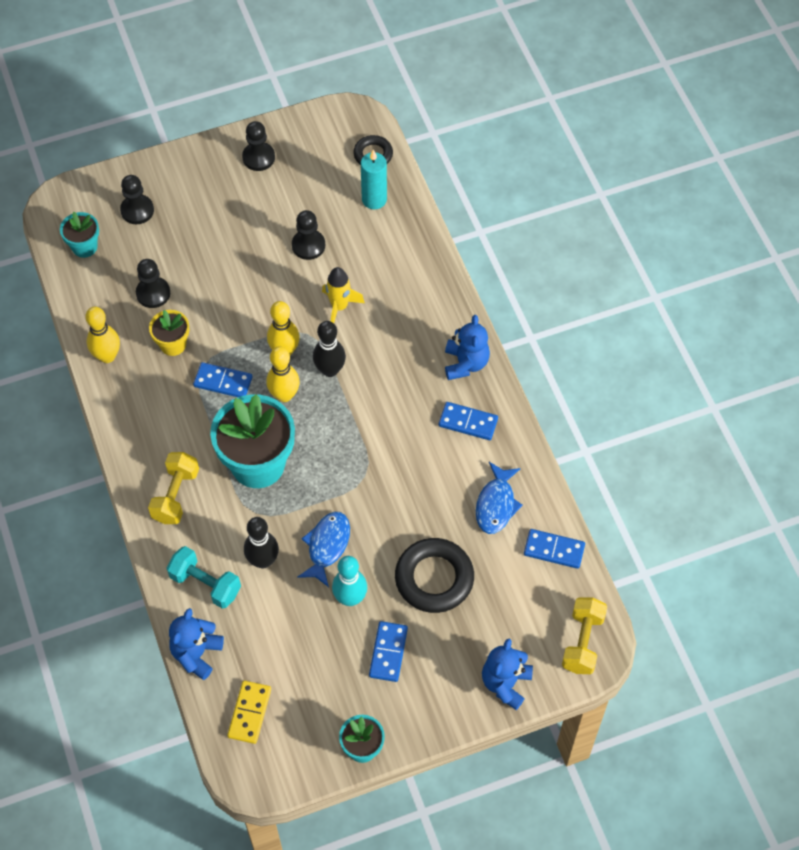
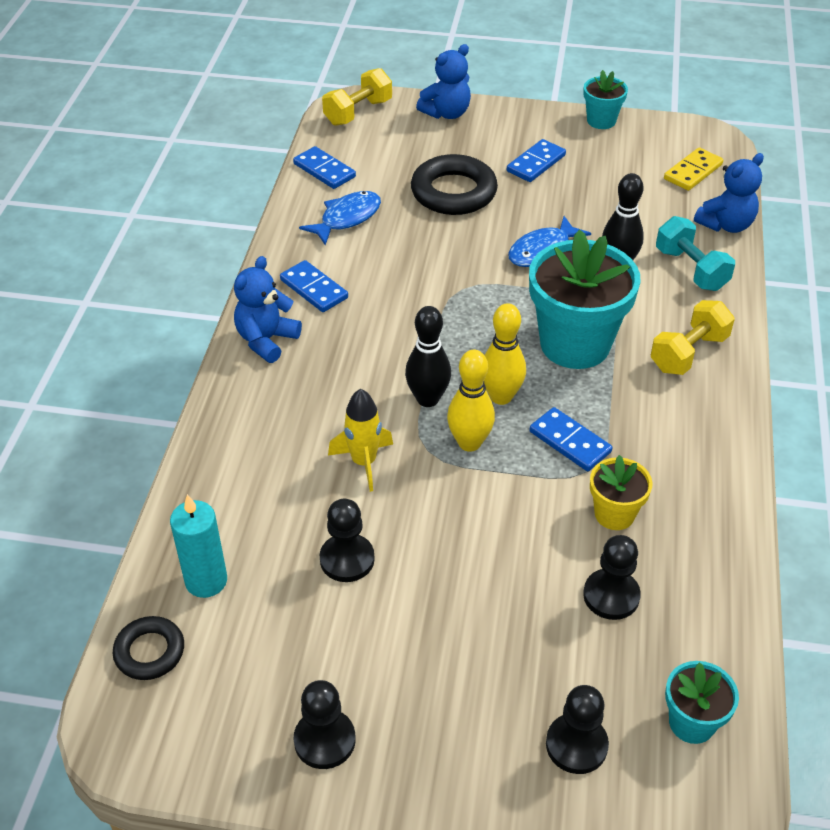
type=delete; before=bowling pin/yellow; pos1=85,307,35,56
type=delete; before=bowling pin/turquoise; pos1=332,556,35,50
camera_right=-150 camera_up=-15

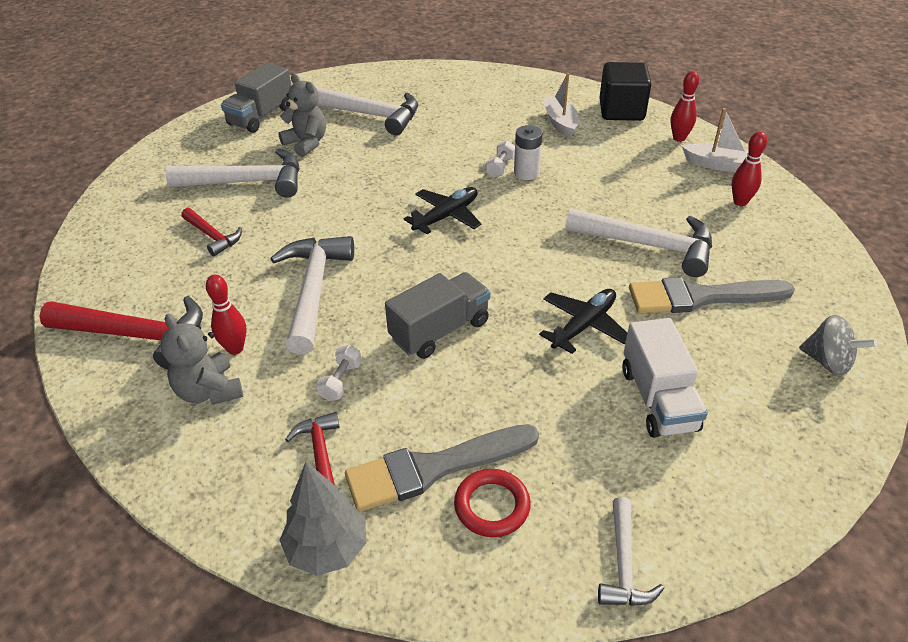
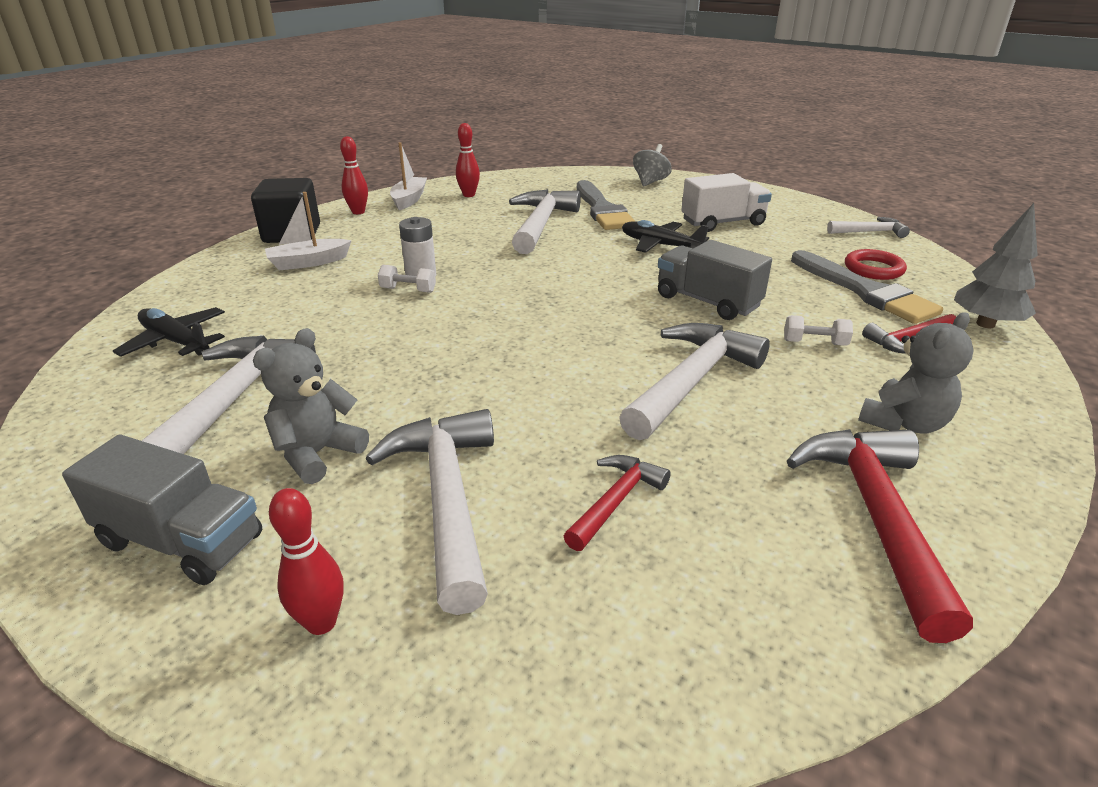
type=move; before=plane/black; pos1=404,187,77,47; pos2=113,307,112,50
type=rotate; before=hammer/white; pos1=270,236,84,118; pos2=619,323,151,117; turn=135
type=move; before=bowling pin/red; pos1=206,275,41,80; pos2=269,488,75,147
camera_right=-100 camera_up=-10

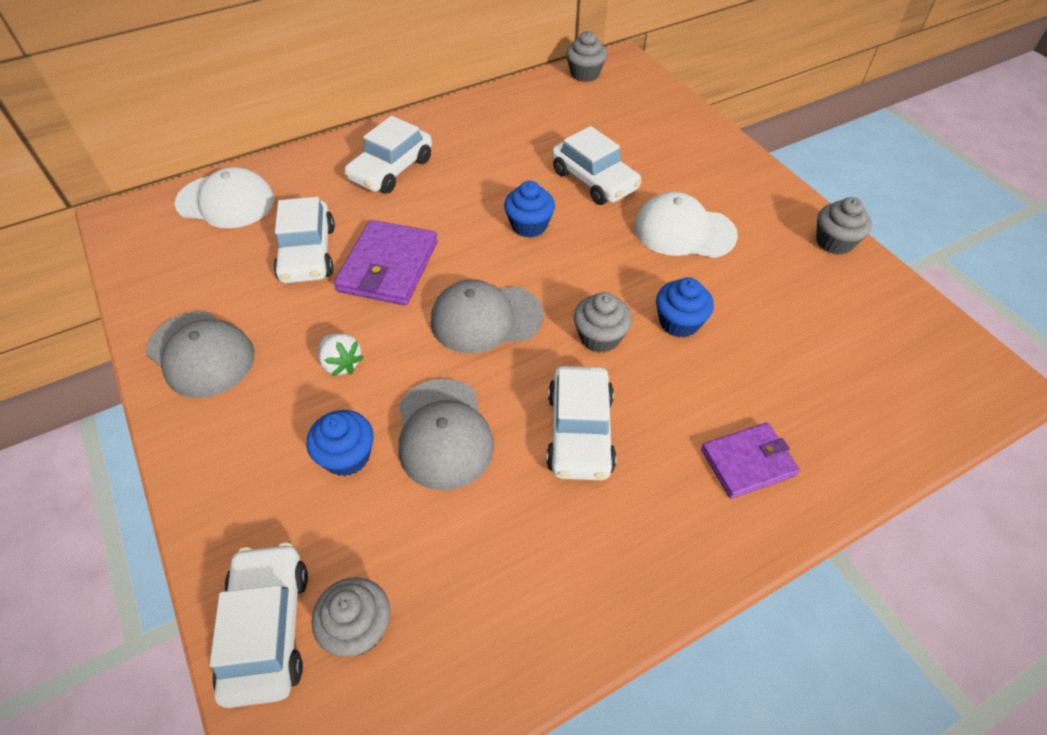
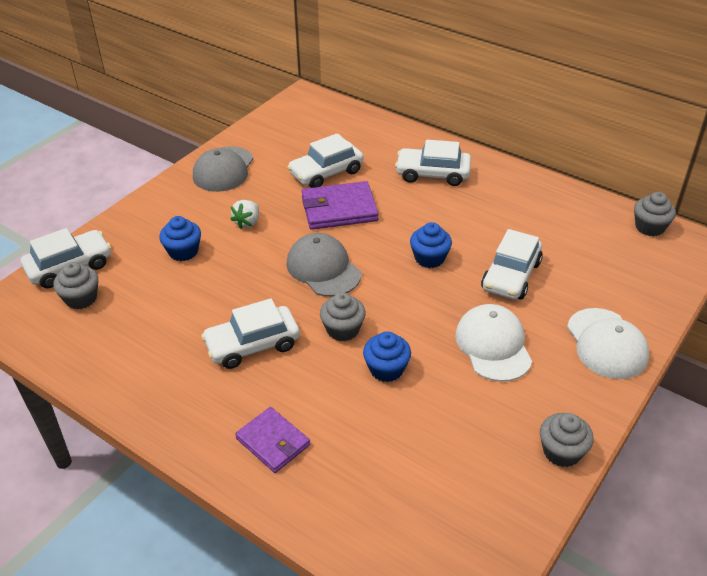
type=move; before=cap/white; pos1=174,167,100,61; pos2=567,308,82,71
type=delete; before=cap/grey; pos1=399,379,95,111
camera_right=65 camera_up=-10

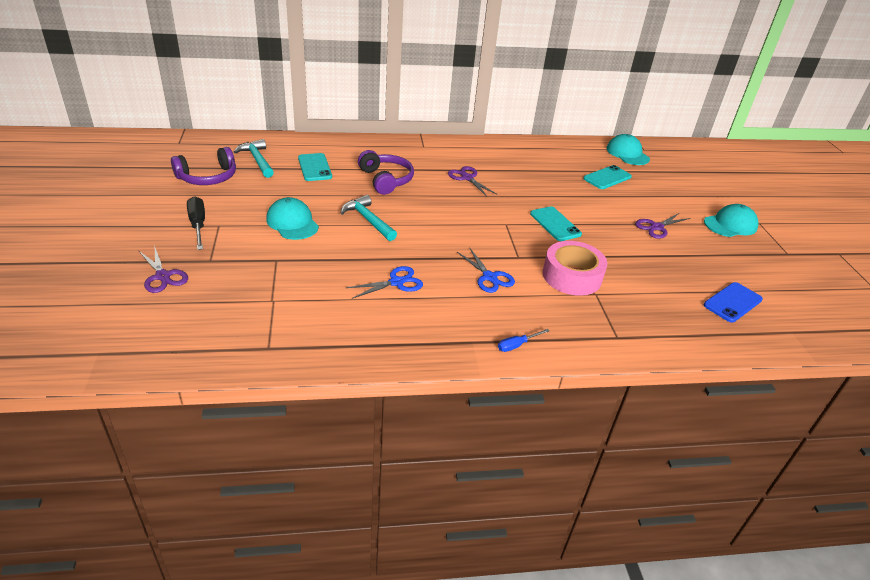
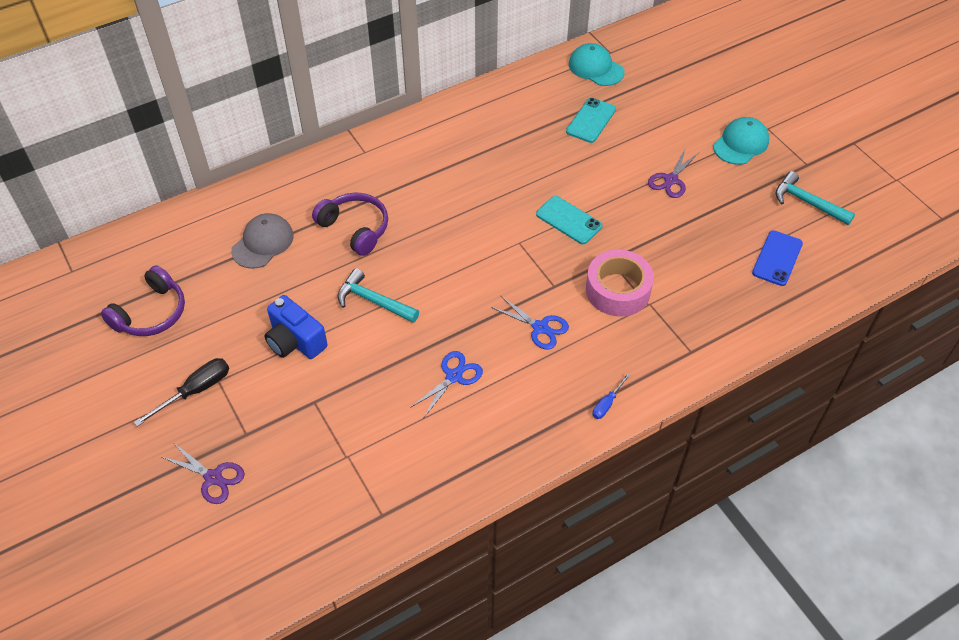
type=move; before=hammer/turquoise; pos1=234,139,40,39; pos2=775,171,80,54
type=replace; before=phone/turquoise; after=cap/grey; pos1=298,153,34,28; pos2=231,213,63,56
type=delete; before=scissors/purple; pos1=448,166,48,31
type=rotate; before=screwdriver/black; pos1=187,196,18,54; pos2=134,358,95,69; turn=90
type=replace; before=cap/turquoise; after=camera/blue; pos1=266,197,53,43; pos2=264,295,64,64
camera_right=-20 camera_up=15

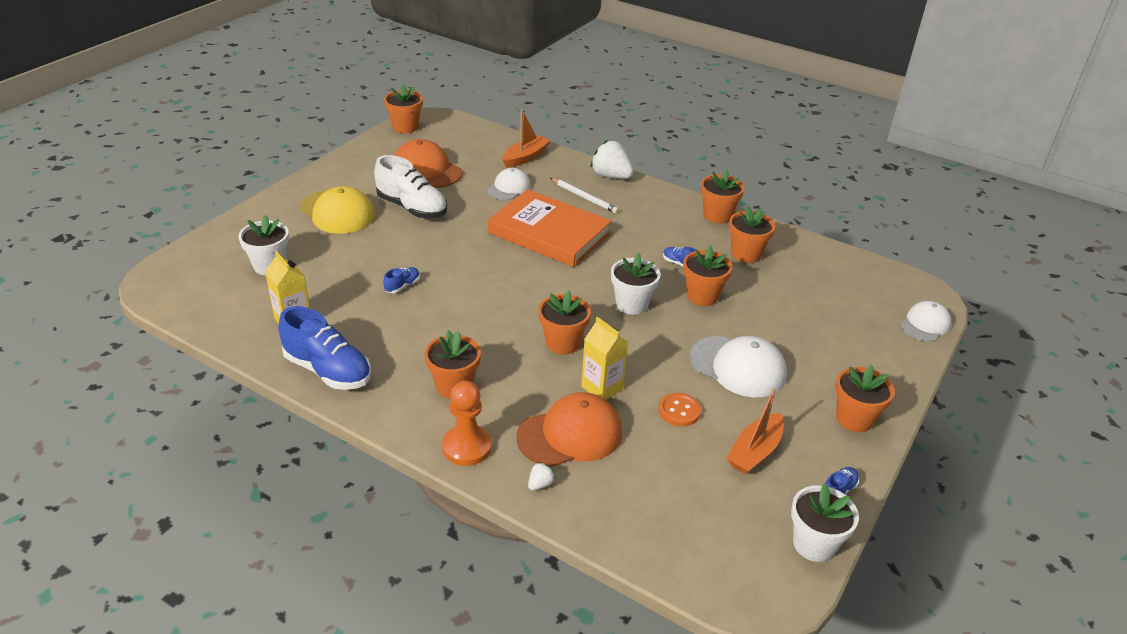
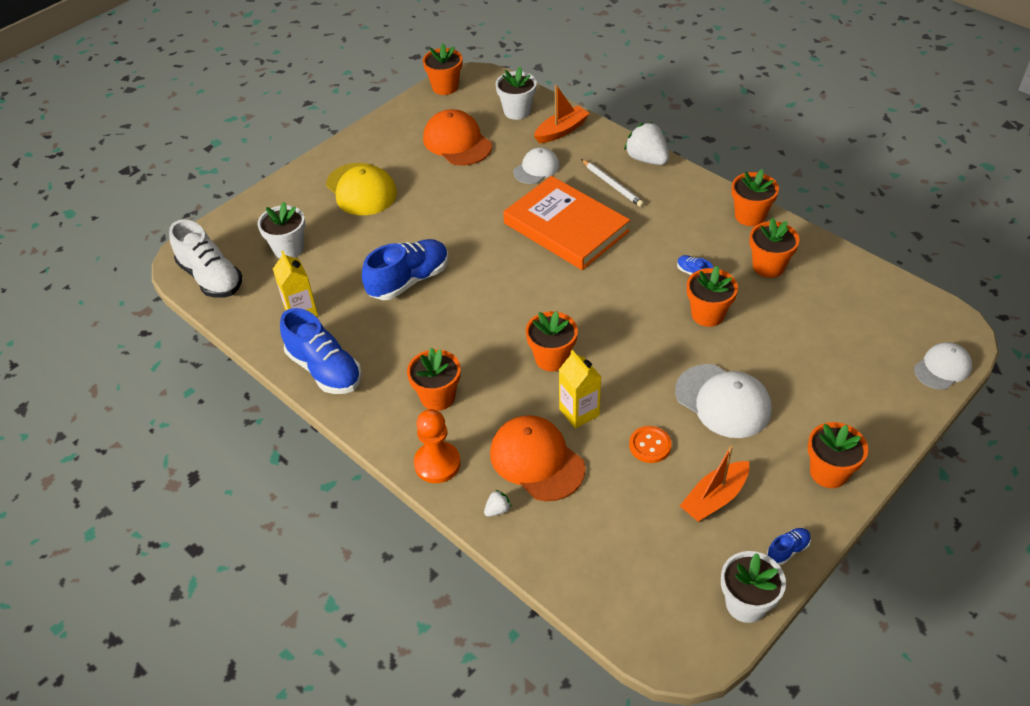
type=move; before=shoe/white; pos1=374,155,73,63; pos2=169,220,73,78
type=move; before=flower pot/white; pos1=611,253,50,62; pos2=496,67,41,53
type=resize; before=shoe/blue; pos1=383,267,37,26; pos2=362,239,87,61; scale=2.24
type=rotate; before=cap/orange; pos1=516,392,106,75; pos2=490,415,96,86; turn=-120
camera_right=15 camera_up=10

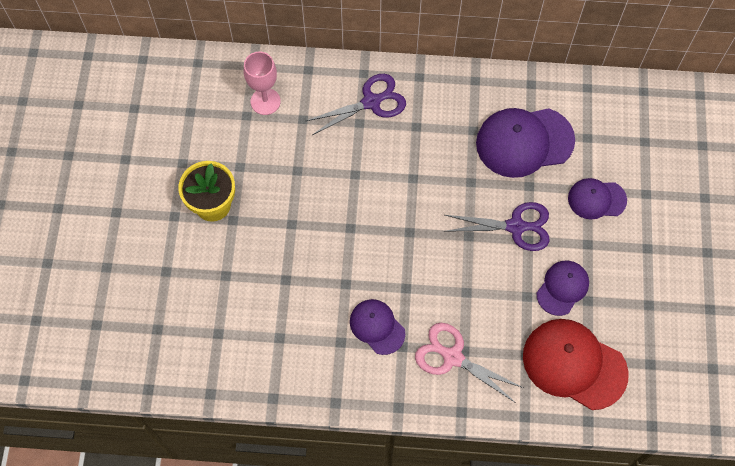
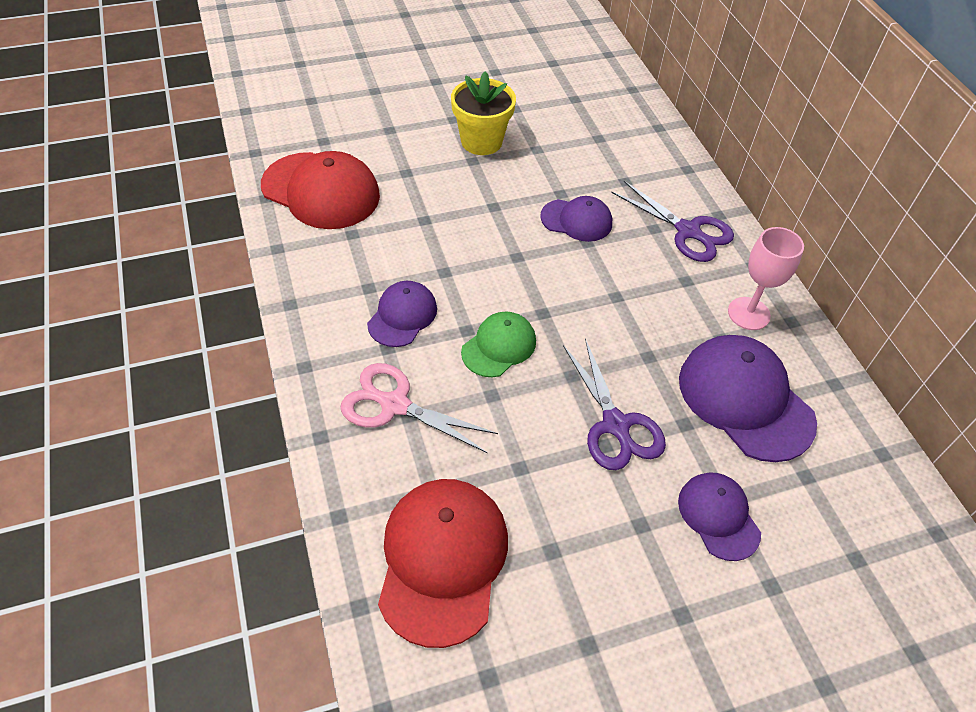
type=move; before=goblet/pink; pos1=244,52,37,63; pos2=728,227,76,103
type=move; before=cap/purple; pos1=537,261,52,55; pos2=540,196,72,46
type=rotate; before=scissors/pink; pos1=415,323,109,80; pos2=340,363,158,90; turn=-75
type=insert; after=cap/red; pos2=261,151,119,78
type=insert; after=cap/green; pos2=461,311,75,66
camera_right=65 camera_up=-15

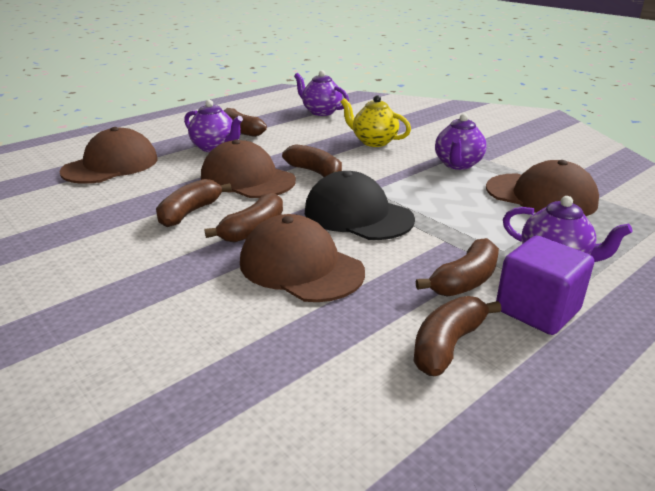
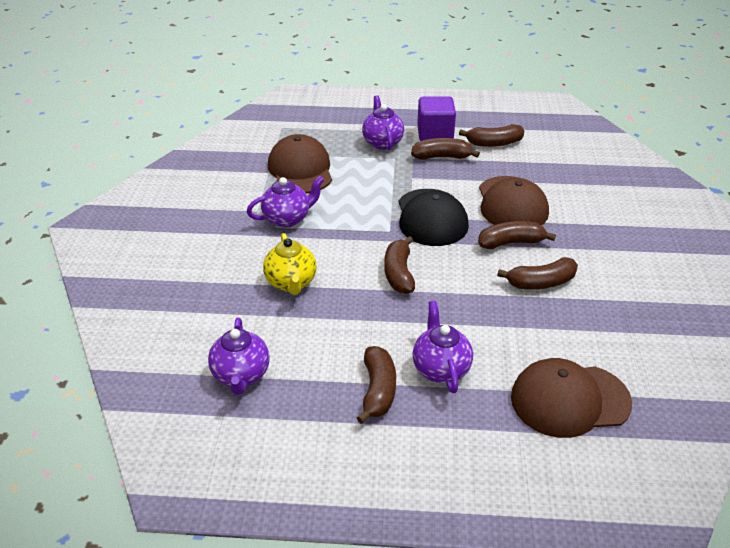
type=delete; before=cap/brown; pos1=201,139,95,59
camera_right=-135 camera_up=10

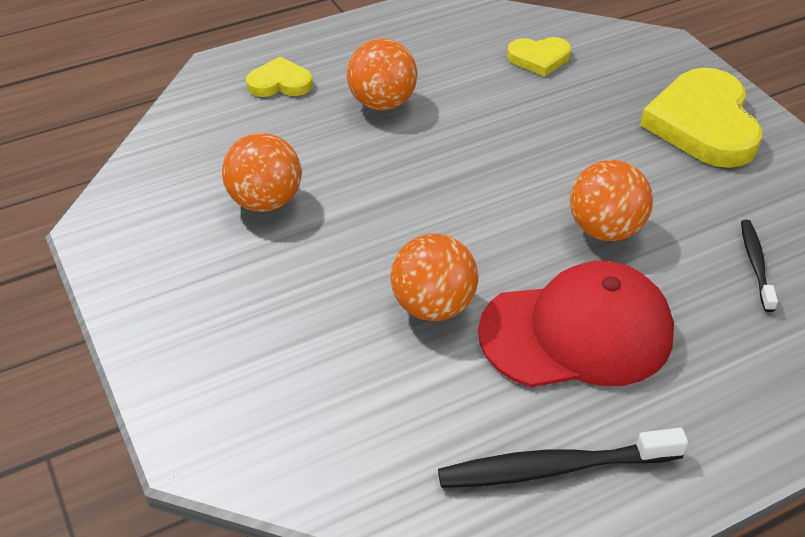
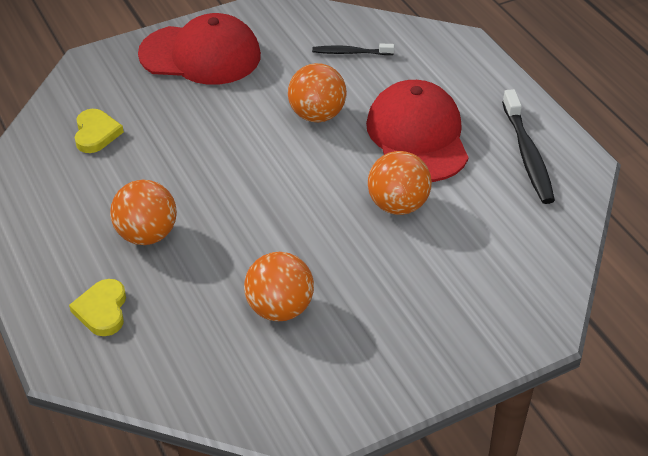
type=replace; before=heart/yellow; after=cap/red; pos1=640,68,122,100; pos2=138,13,123,72
camera_right=-90 camera_up=0

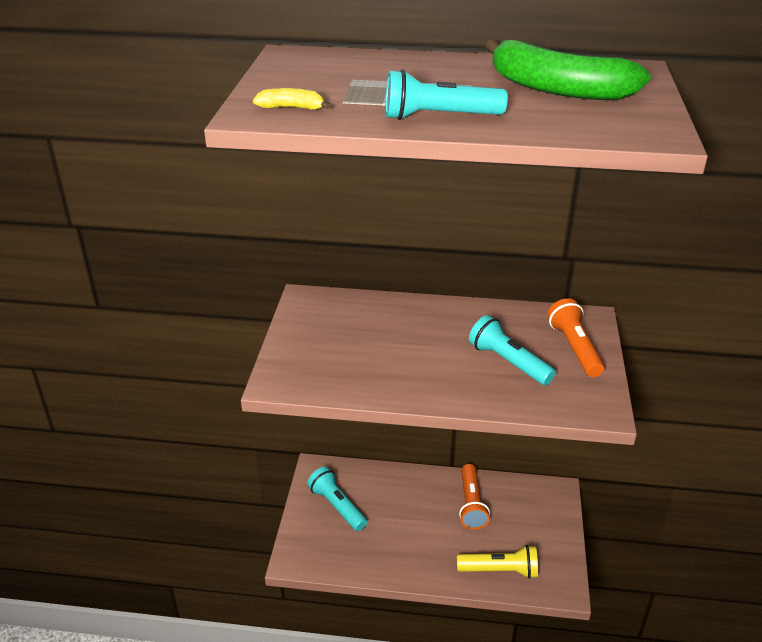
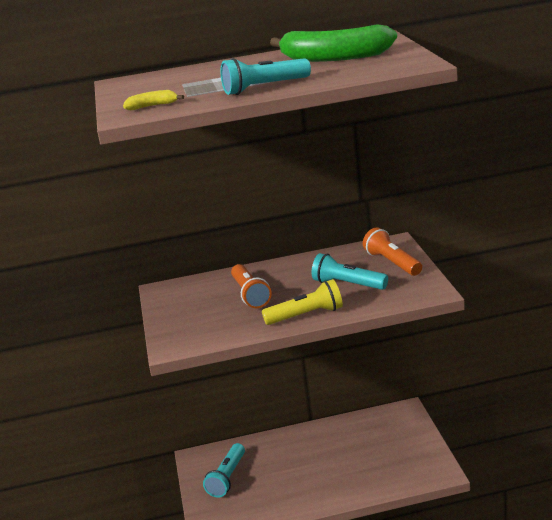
type=move; before=flashlight/orange; pos1=459,464,31,66; pos2=231,264,41,44
type=rotate; before=flashlight/turquoise; pos1=307,467,60,64; pos2=203,443,42,55; turn=-105
type=move; before=flashlight/yellow; pos1=457,545,81,34; pos2=262,279,81,46
camera_right=-15 camera_up=-10

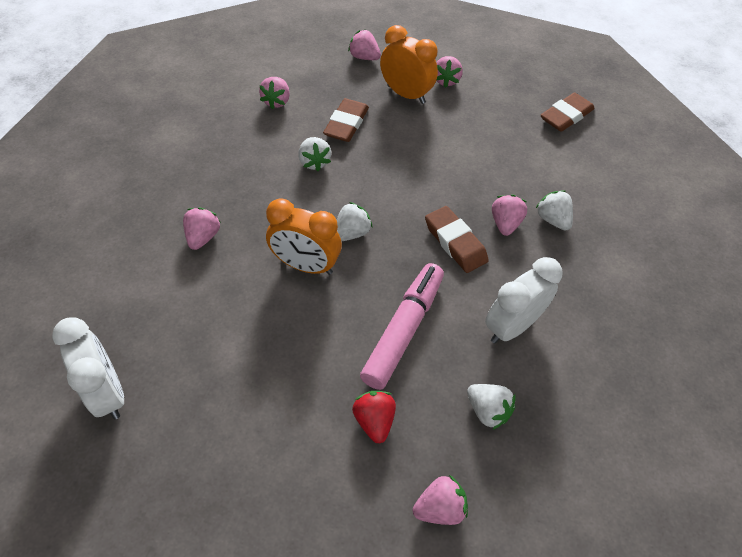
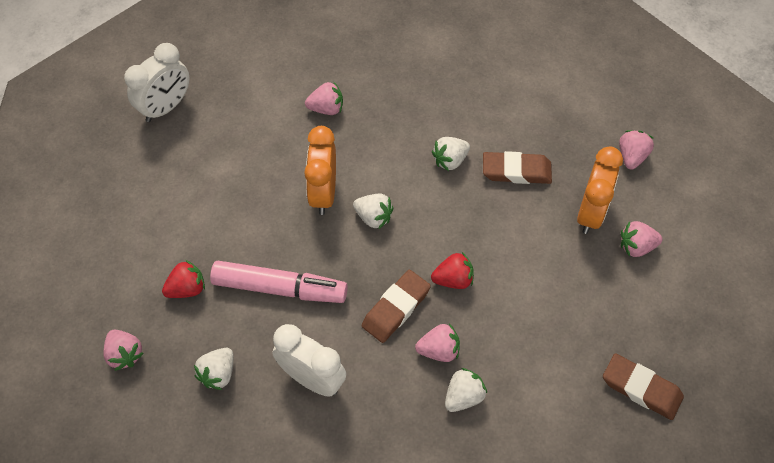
type=delete; before=strawberry/pink; pos1=259,77,31,32
type=insert; after=strawberry/red; pos2=431,252,43,37
camera_right=75 camera_up=5

